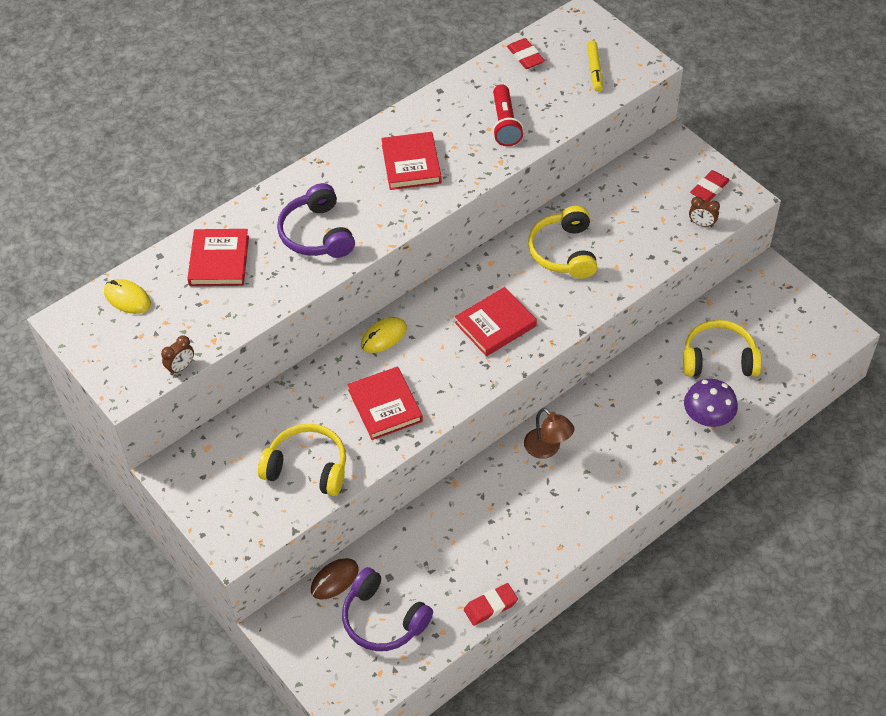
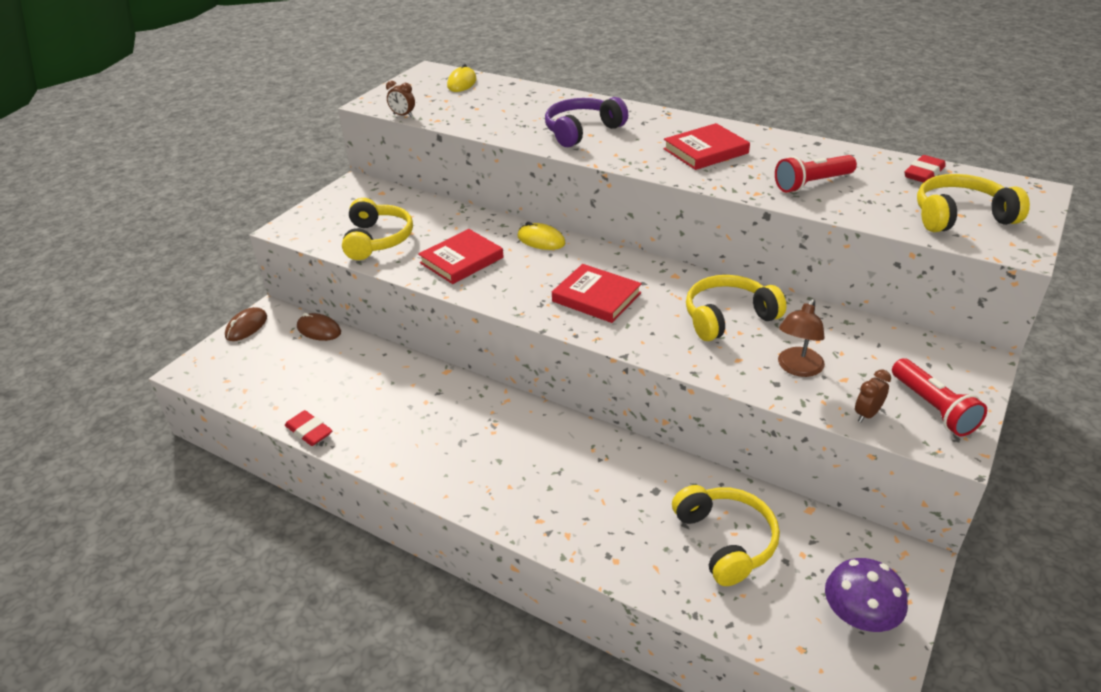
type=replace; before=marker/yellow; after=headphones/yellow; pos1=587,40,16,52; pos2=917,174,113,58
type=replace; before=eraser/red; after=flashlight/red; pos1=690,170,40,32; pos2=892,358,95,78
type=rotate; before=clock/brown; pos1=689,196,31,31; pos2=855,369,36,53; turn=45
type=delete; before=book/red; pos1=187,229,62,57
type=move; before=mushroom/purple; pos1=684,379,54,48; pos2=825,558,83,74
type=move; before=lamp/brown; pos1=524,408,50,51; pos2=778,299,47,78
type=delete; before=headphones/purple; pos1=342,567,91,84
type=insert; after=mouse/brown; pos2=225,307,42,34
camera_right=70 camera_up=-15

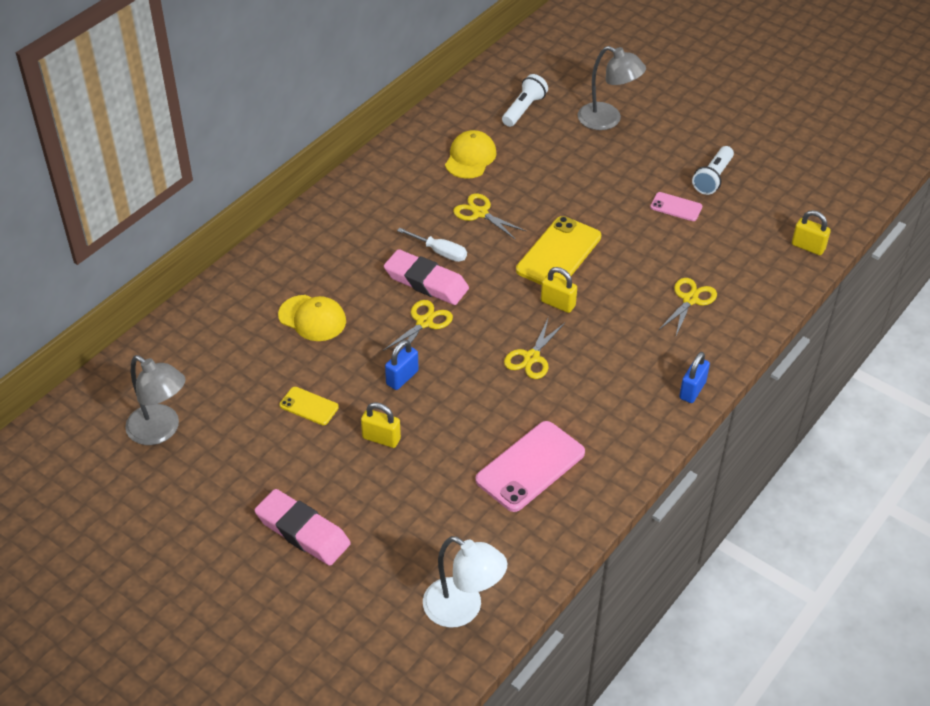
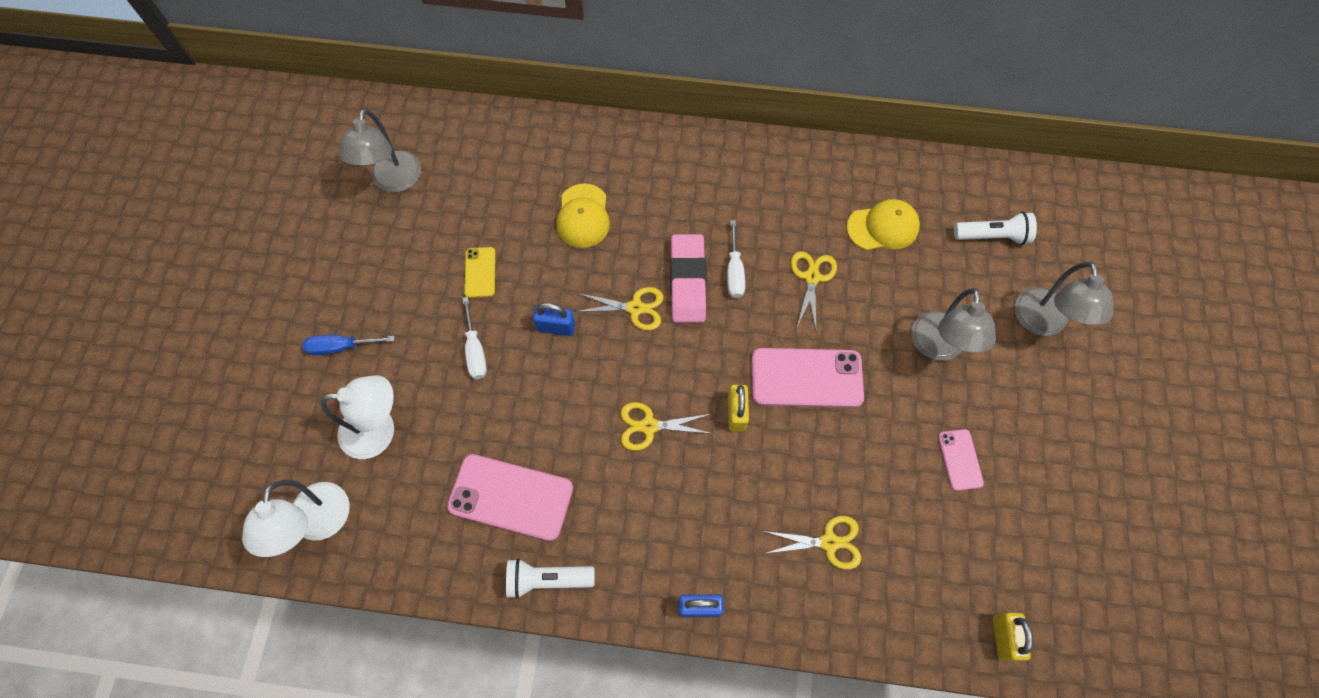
type=move; before=flashlight/white; pos1=692,146,42,49; pos2=506,558,89,41
type=recolor; before=phone/yellow; after=phone/pink; pos1=516,216,85,69; pos2=752,348,112,60
type=replace; before=padlock/yellow; after=screwdriver/white; pos1=361,402,40,46; pos2=462,297,25,82
type=replace; before=eraser/pink; after=screwdriver/blue; pos1=254,489,97,77; pos2=302,335,93,20
type=insert; after=lamp/grey; pos2=911,288,85,73
type=insert; after=lamp/white; pos2=320,375,74,84
camera_right=60 camera_up=20

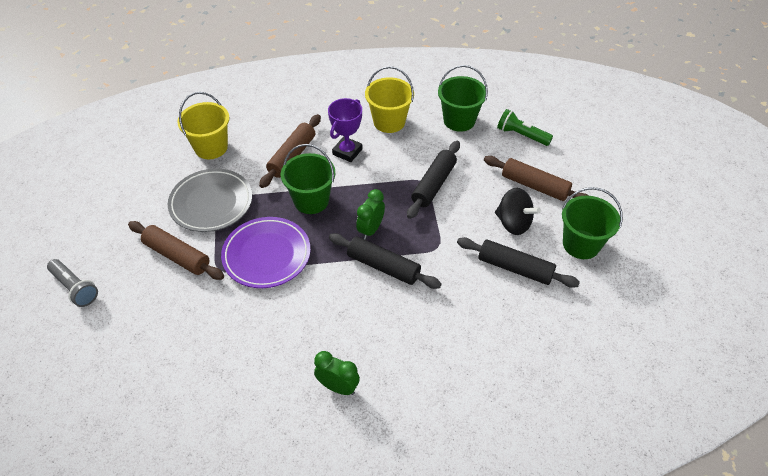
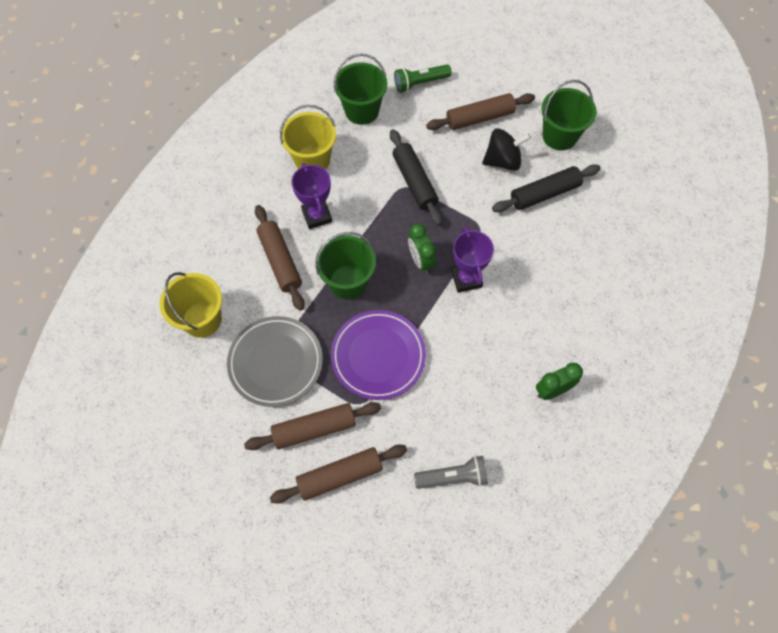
type=replace; before=rolling pin/black; after=trophy/purple; pos1=329,233,113,56; pos2=451,226,43,67
type=move; before=flashlight/grey; pos1=47,259,51,48; pos2=414,456,74,33
type=insert; after=rolling pin/brown; pos2=270,444,137,60
camera_right=-50 camera_up=15

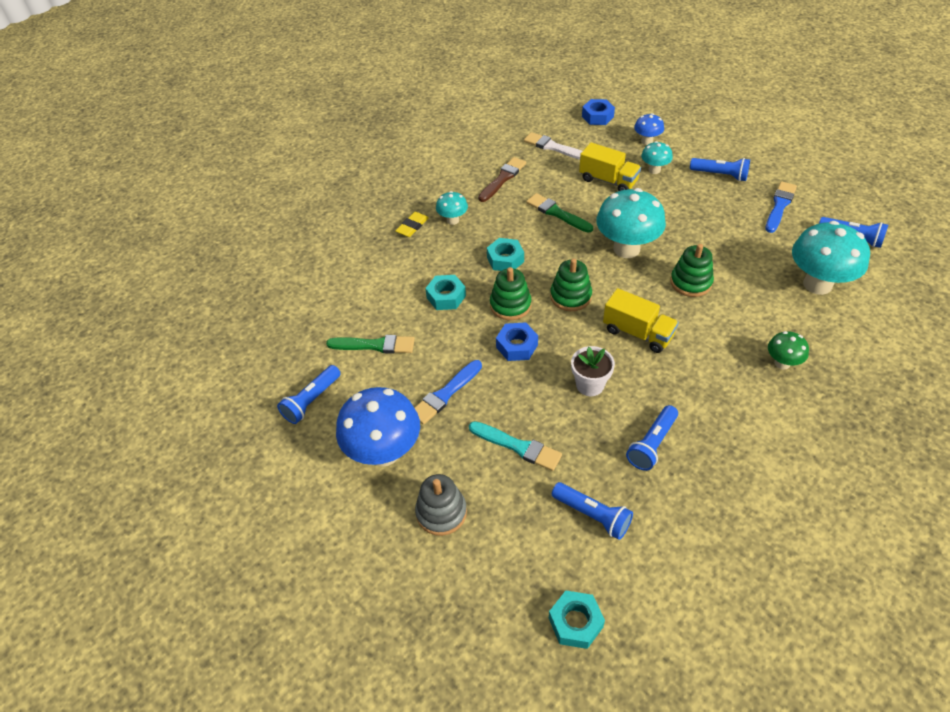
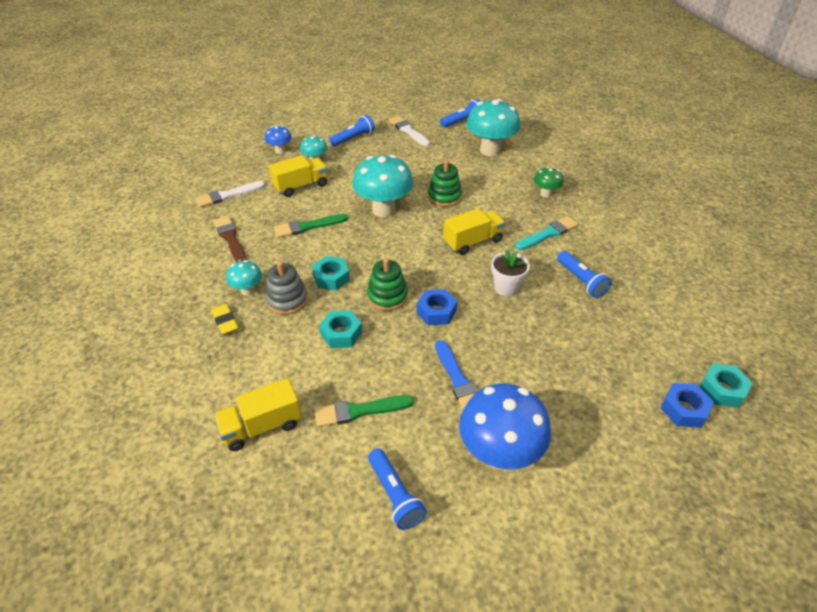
type=move; before=nut/blue; pos1=582,99,33,26; pos2=661,383,53,45
type=recolor; before=brush/blue; after=brush/white; pos1=765,181,32,52; pos2=389,116,41,30
type=delete; before=stacking toy/green; pos1=550,258,42,53
type=rotate; before=brush/green; pos1=326,335,89,19; pos2=314,395,100,32; turn=-135
type=move; before=brush/turquoise; pos1=469,421,93,50; pos2=515,216,63,34
type=move; before=stacking toy/grey; pos1=415,474,52,62; pos2=265,262,43,53
type=delete; before=flashlight/blue; pos1=552,482,81,58
type=insert; after=truck/yellow; pos2=214,378,88,73
camera_right=-65 camera_up=-5

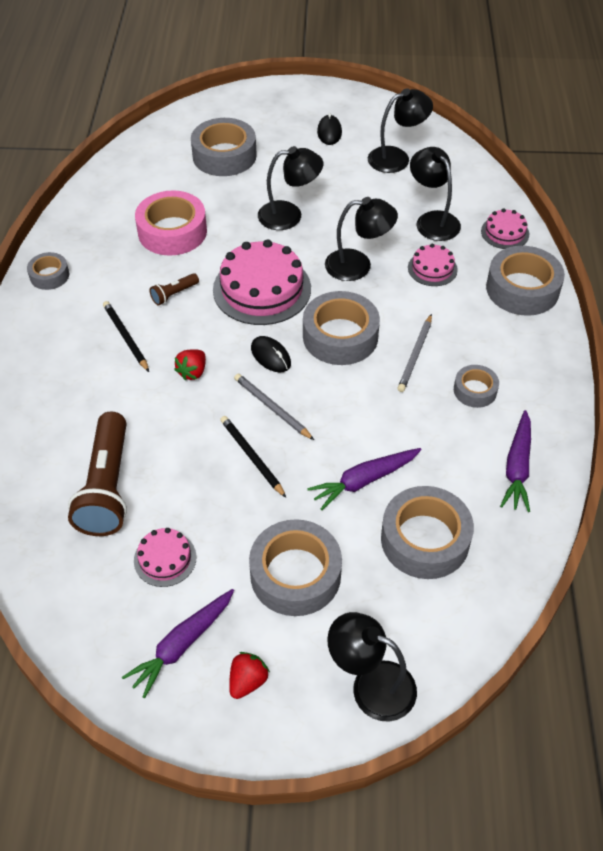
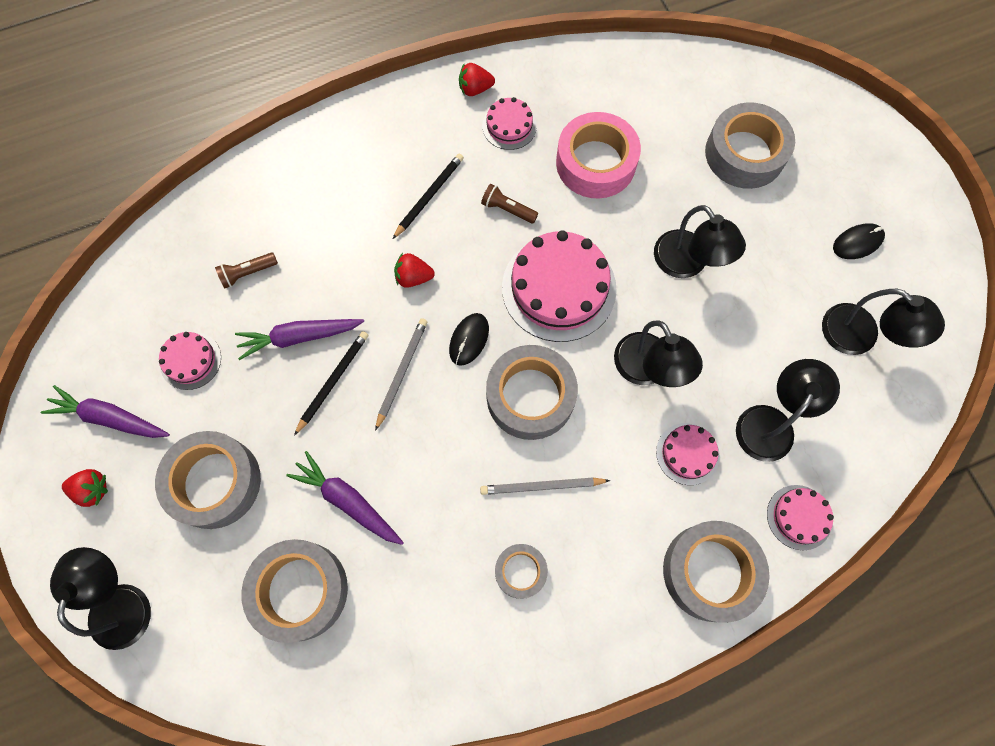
type=replace; before=tape/grey; after=strawberry/red; pos1=27,252,42,38; pos2=459,63,36,33
type=move; before=carrot/purple; pos1=500,410,31,102; pos2=235,319,129,41
type=resize; before=flashlight/brown; pos1=68,412,59,124; pos2=215,252,63,37; scale=0.44
type=insert; after=cake/pink; pos2=482,97,55,53
camera_right=65 camera_up=20

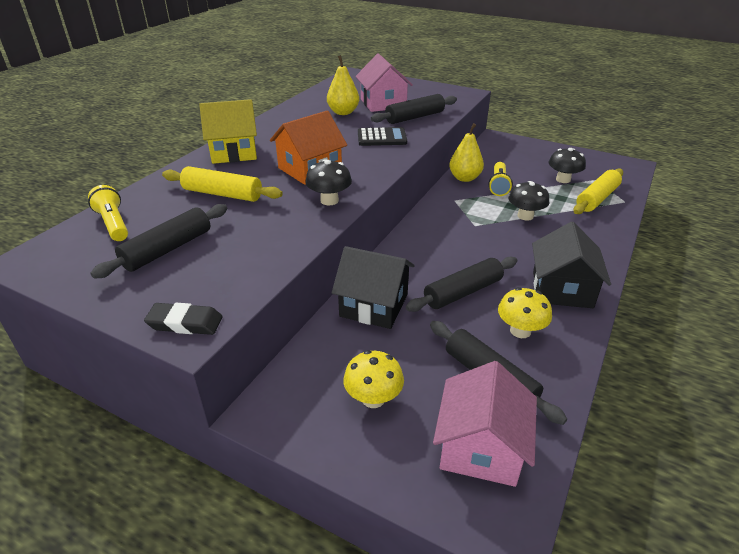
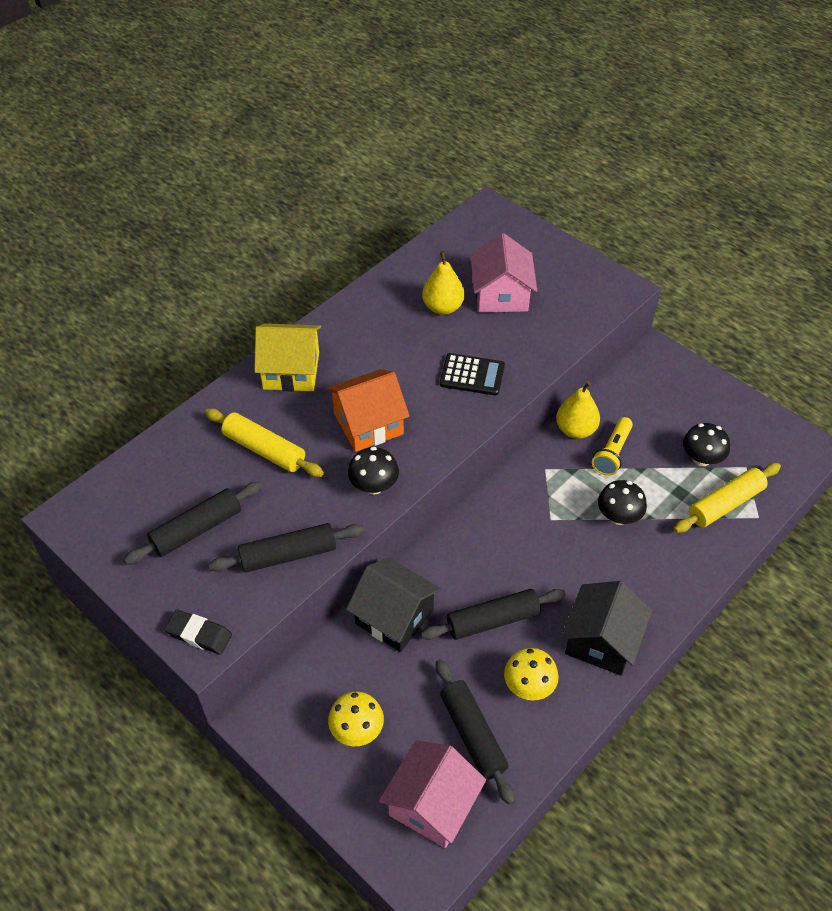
type=move; before=rolling pin/black; pos1=371,94,86,30; pos2=209,523,155,49
type=delete; before=flashlight/yellow; pos1=88,185,40,56
camera_right=15 camera_up=15

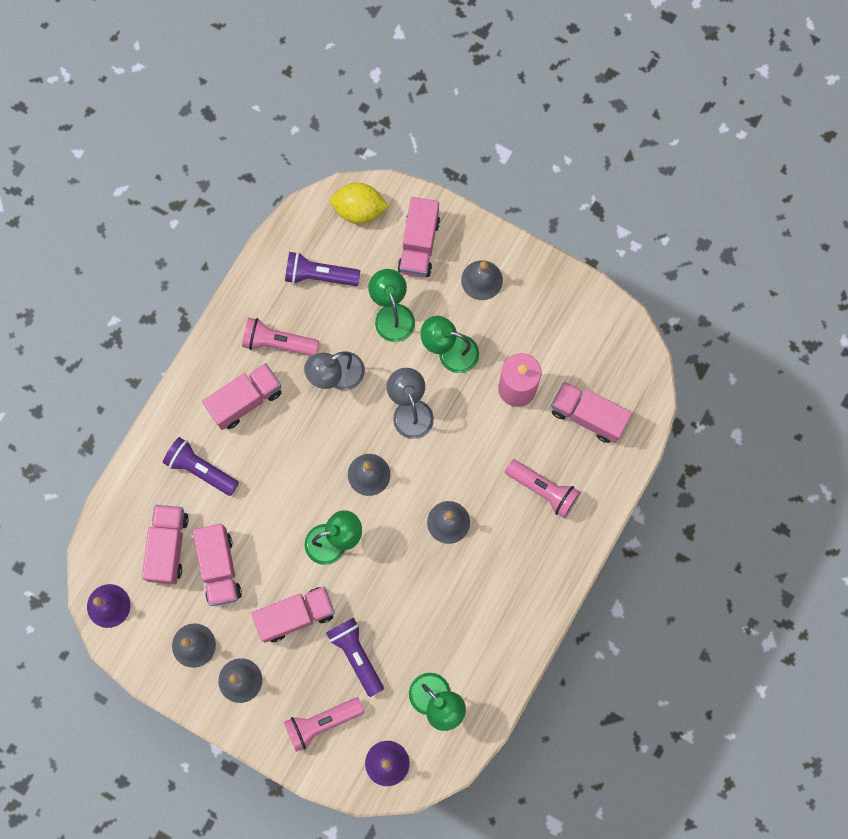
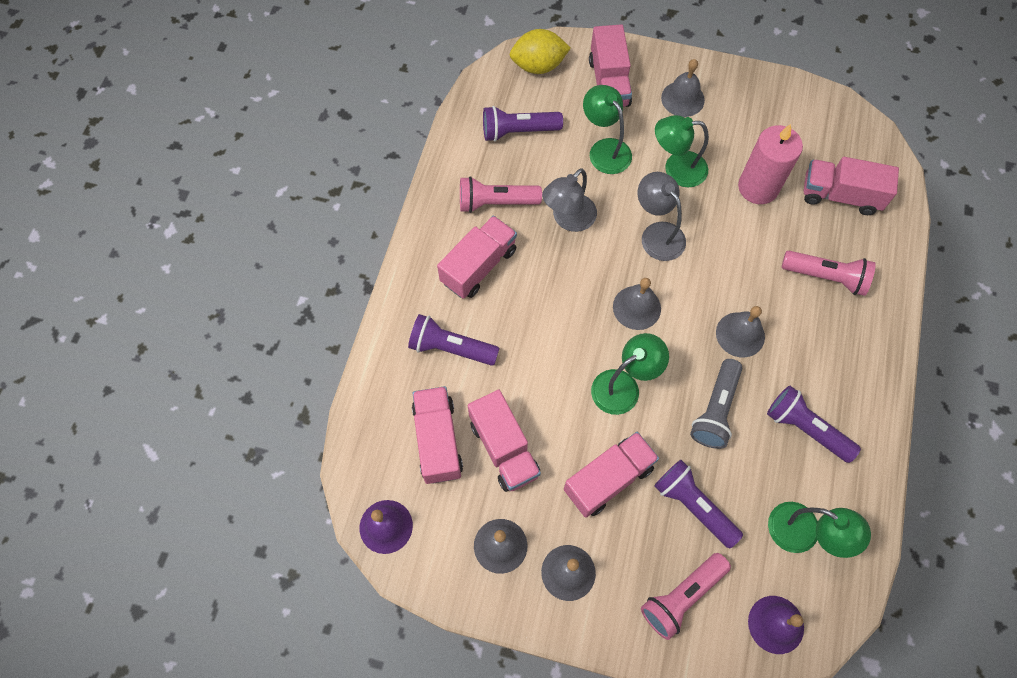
type=insert; after=flashlight/grey; pos2=690,359,52,90
type=insert; after=flashlight/purple; pos2=767,386,94,77
camera_right=-15 camera_up=-10

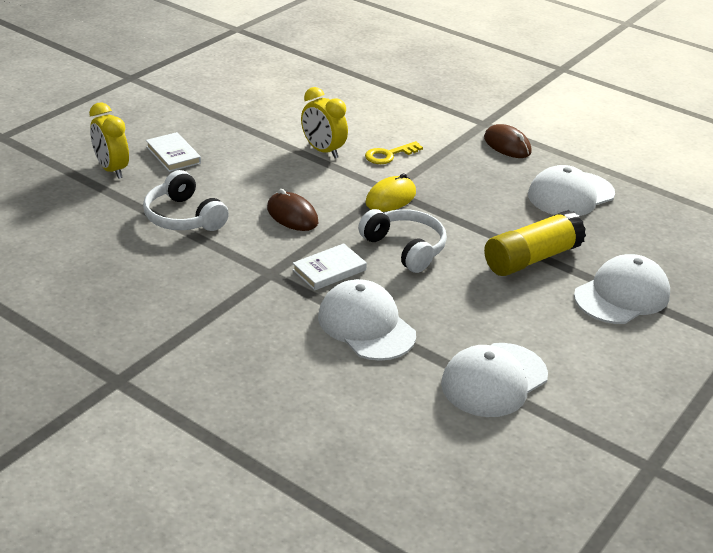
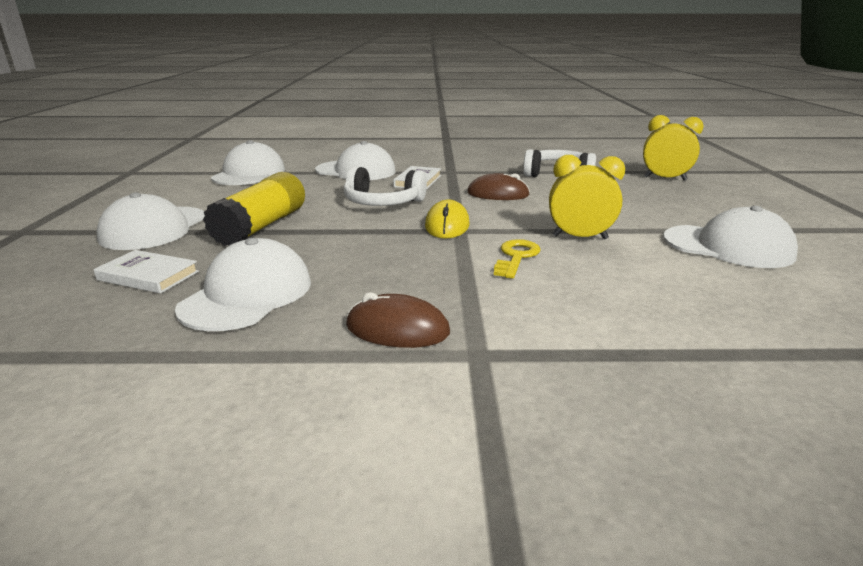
type=move; before=book/white; pos1=146,132,55,40; pos2=93,250,106,44
type=insert; after=cap/white; pos2=663,206,135,62
camera_right=145 camera_up=-10

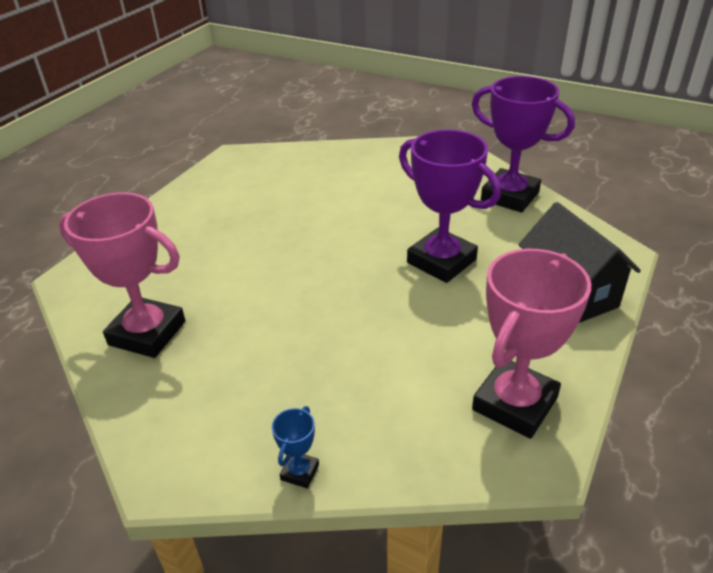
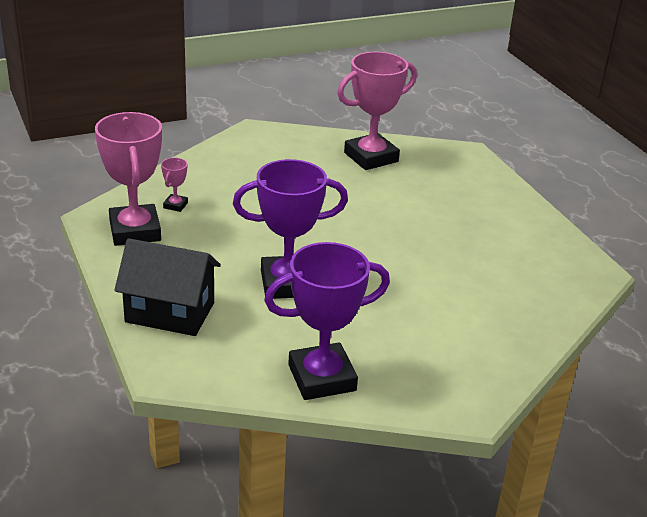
type=delete; before=trophy/blue; pos1=272,406,47,82
type=insert; after=trophy/pink; pos2=161,158,27,54
camera_right=125 camera_up=-5

